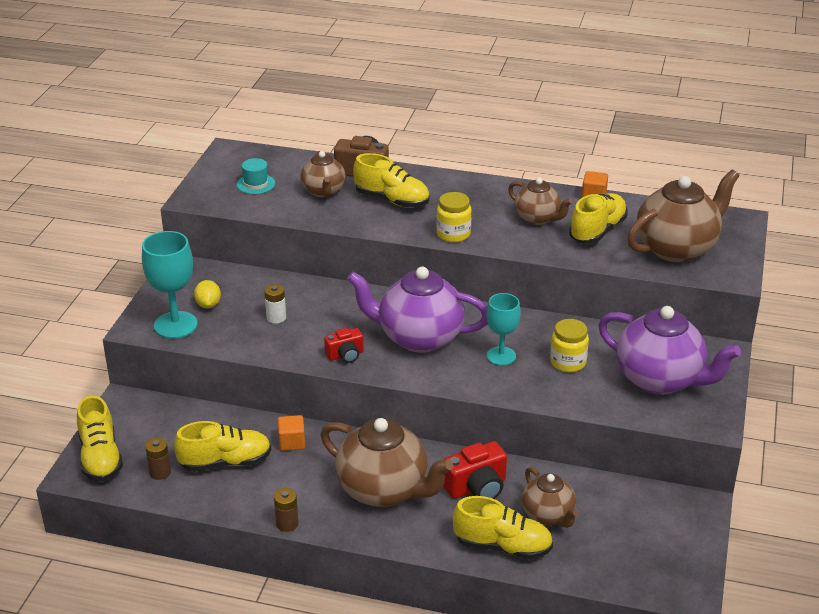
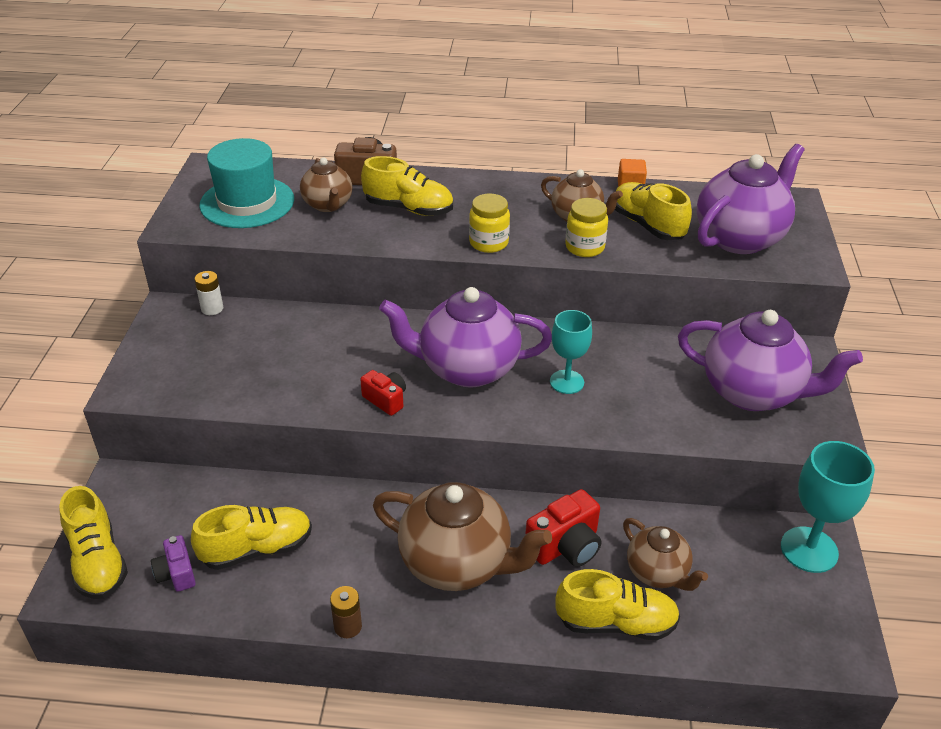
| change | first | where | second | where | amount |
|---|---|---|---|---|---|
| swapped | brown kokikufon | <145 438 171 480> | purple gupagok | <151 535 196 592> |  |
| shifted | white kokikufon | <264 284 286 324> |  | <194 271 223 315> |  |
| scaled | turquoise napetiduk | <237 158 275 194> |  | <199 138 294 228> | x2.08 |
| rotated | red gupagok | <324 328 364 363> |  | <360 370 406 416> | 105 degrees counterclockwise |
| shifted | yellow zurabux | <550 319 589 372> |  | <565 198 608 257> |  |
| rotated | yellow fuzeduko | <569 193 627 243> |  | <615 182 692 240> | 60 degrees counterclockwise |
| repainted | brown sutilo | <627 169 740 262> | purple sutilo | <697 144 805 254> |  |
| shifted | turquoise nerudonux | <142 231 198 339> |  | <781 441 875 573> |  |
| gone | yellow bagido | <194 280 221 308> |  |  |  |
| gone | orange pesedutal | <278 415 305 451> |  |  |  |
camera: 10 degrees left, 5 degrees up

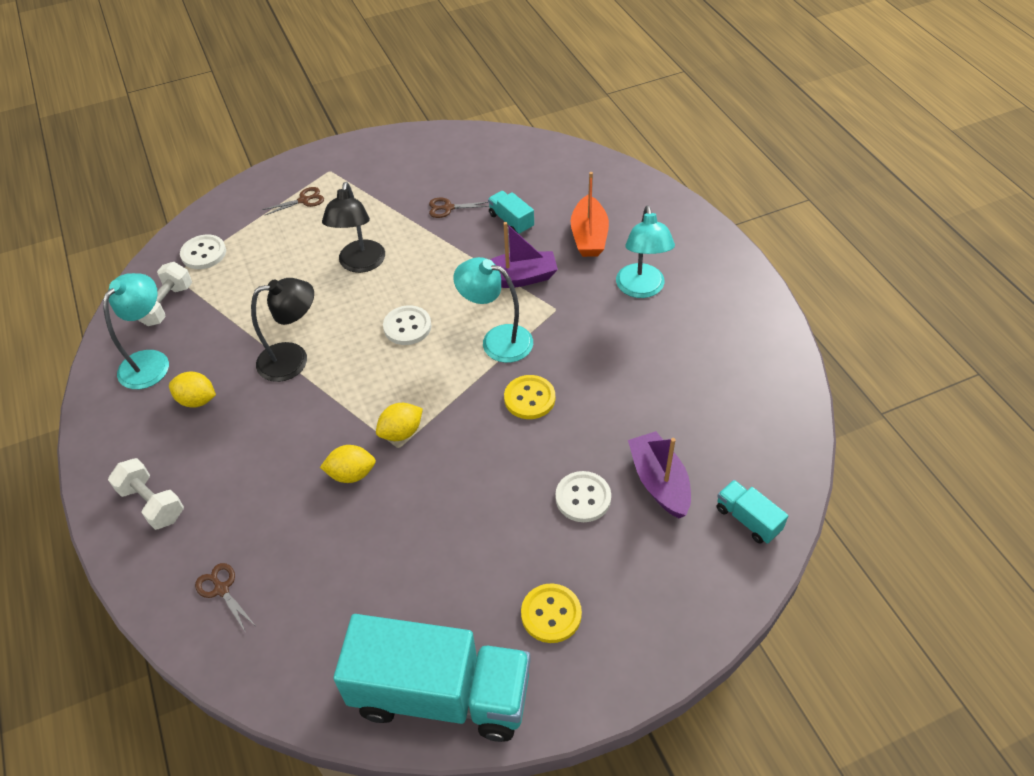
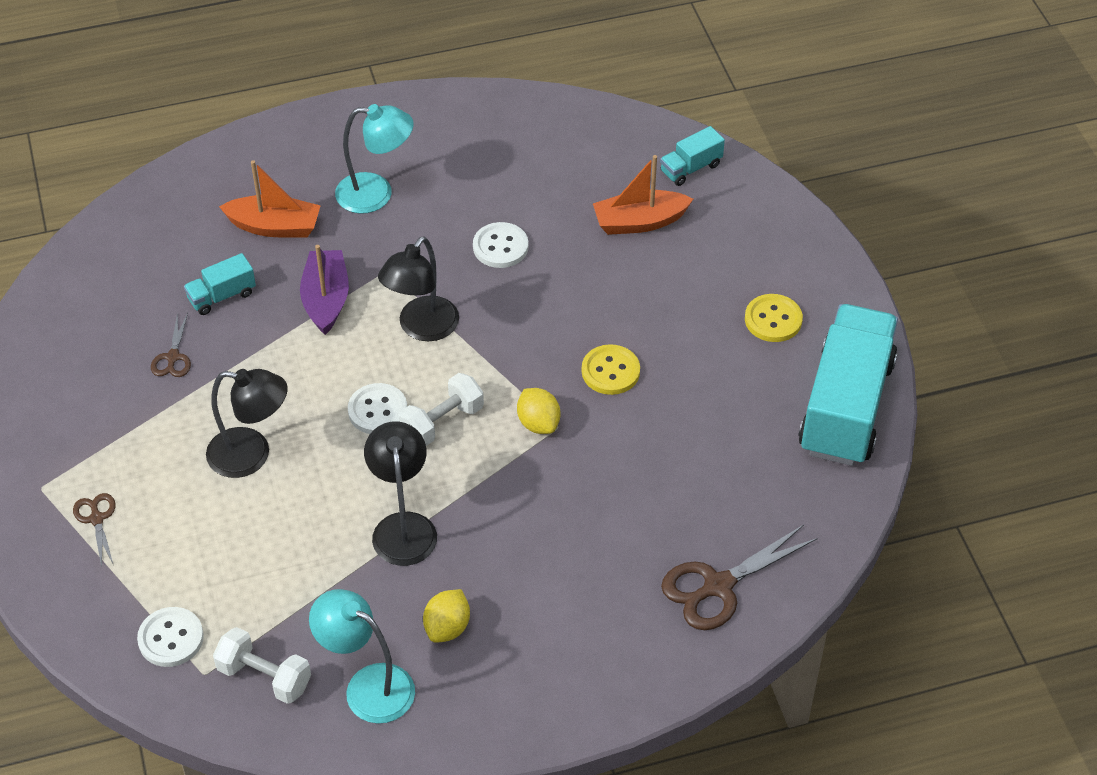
| change | first | where | second | where | amount |
|---|---|---|---|---|---|
| repainted | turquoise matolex | <453 257 533 363> | black matolex | <378 236 459 341> |  |
| shifted | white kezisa | <108 458 184 530> |  | <399 373 484 446> |  |
| shifted | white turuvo | <555 471 611 522> |  | <473 222 528 268> |  |
| shifted | yellow turuvo | <504 375 555 419> |  | <582 344 640 395> |  |
| repainted | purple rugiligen | <628 431 691 518> | orange rugiligen | <593 155 693 235> |  |
| scaled | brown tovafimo | <195 563 255 631> |  | <661 525 818 630> | x1.85 |
| gone | yellow bagido | <320 445 376 483> |  |  |  |
camera: 85 degrees left, 0 degrees up

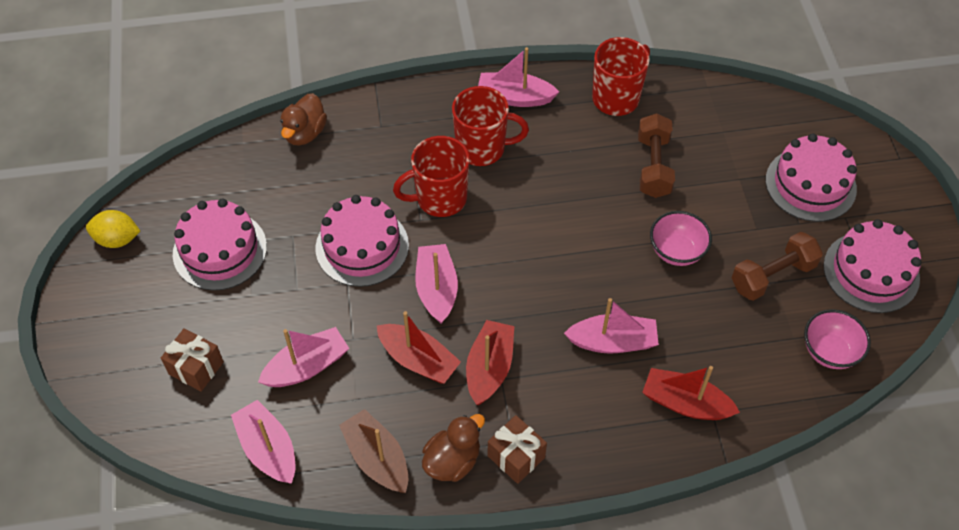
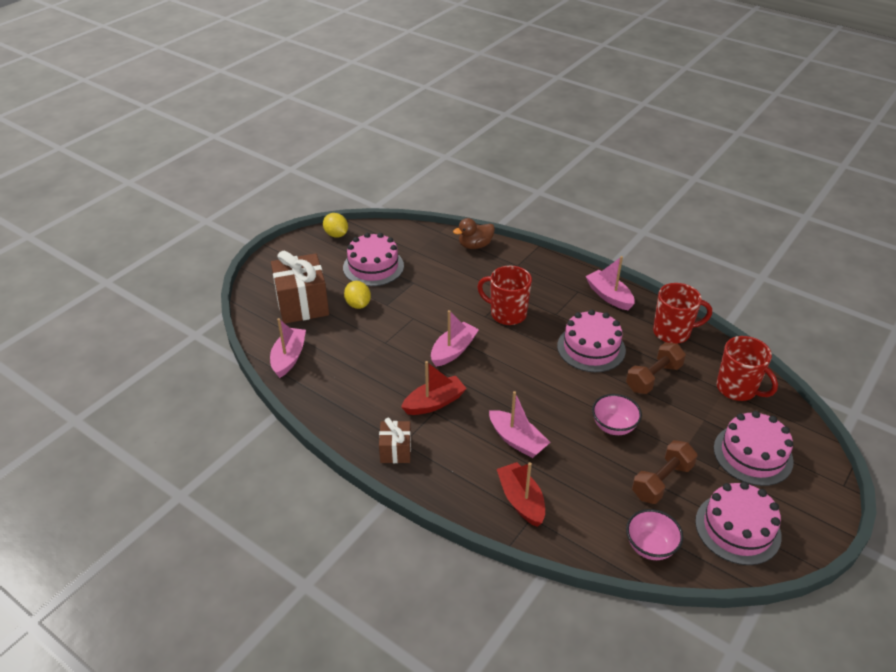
| change | first | where | second | where | amount |
|---|---|---|---|---|---|
| scaled | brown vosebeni | <161 328 224 392> |  | <271 251 329 324> | x1.85 |
| new |  |  | yellow bagido | <344 281 371 309> |  |
| shifted | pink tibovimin | <316 195 409 287> |  | <557 309 626 372> |  |
| rotated | brown kezisa | <732 232 823 301> |  | <632 440 697 504> | 60 degrees counterclockwise |
| shifted | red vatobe | <452 86 529 166> |  | <717 336 778 401> |  |
| gone | pink rugiligen | <258 327 349 387> |  |  |  |
| gone | brown rugiligen | <339 409 409 493> |  |  |  |
| gone | red rugiligen | <377 311 461 384> |  |  |  |
| gone | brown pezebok | <422 414 485 482> |  |  |  |
camera: 45 degrees right, 15 degrees down

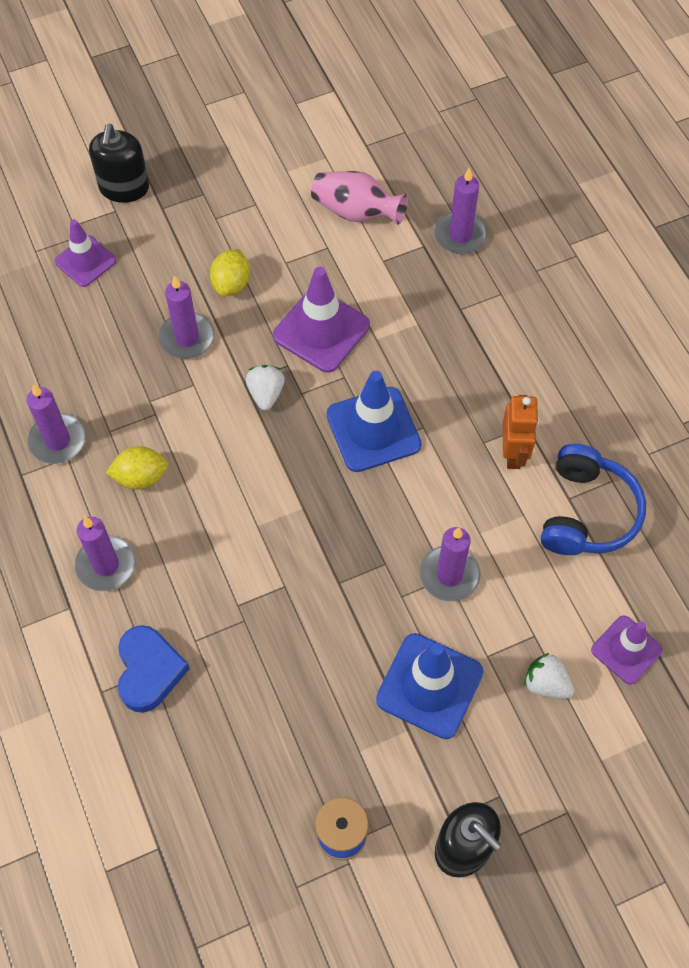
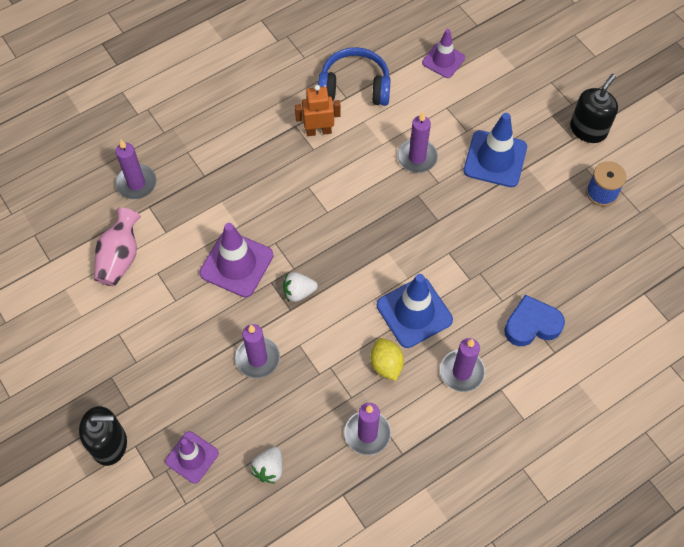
| change | first | where | second | where | amount |
|---|---|---|---|---|---|
| shifted | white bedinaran | <524 653 574 699> |  | <251 447 283 483> |  |
| shifted | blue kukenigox | <326 371 422 472> |  | <376 274 453 348> |  |
| gone | yellow bagido | <210 249 250 296> |  |  |  |
camera: 100 degrees left, 0 degrees up

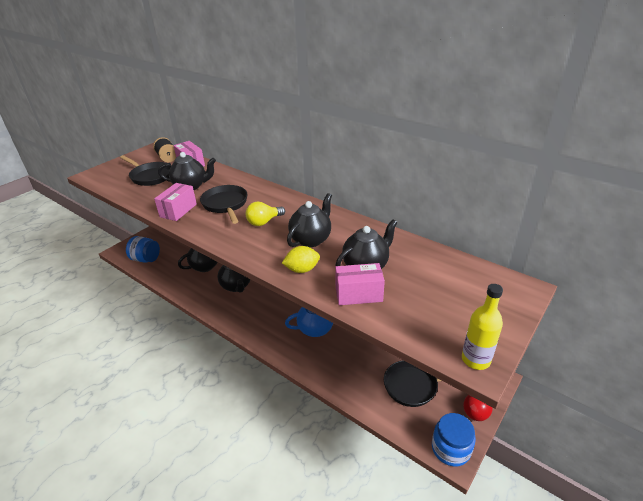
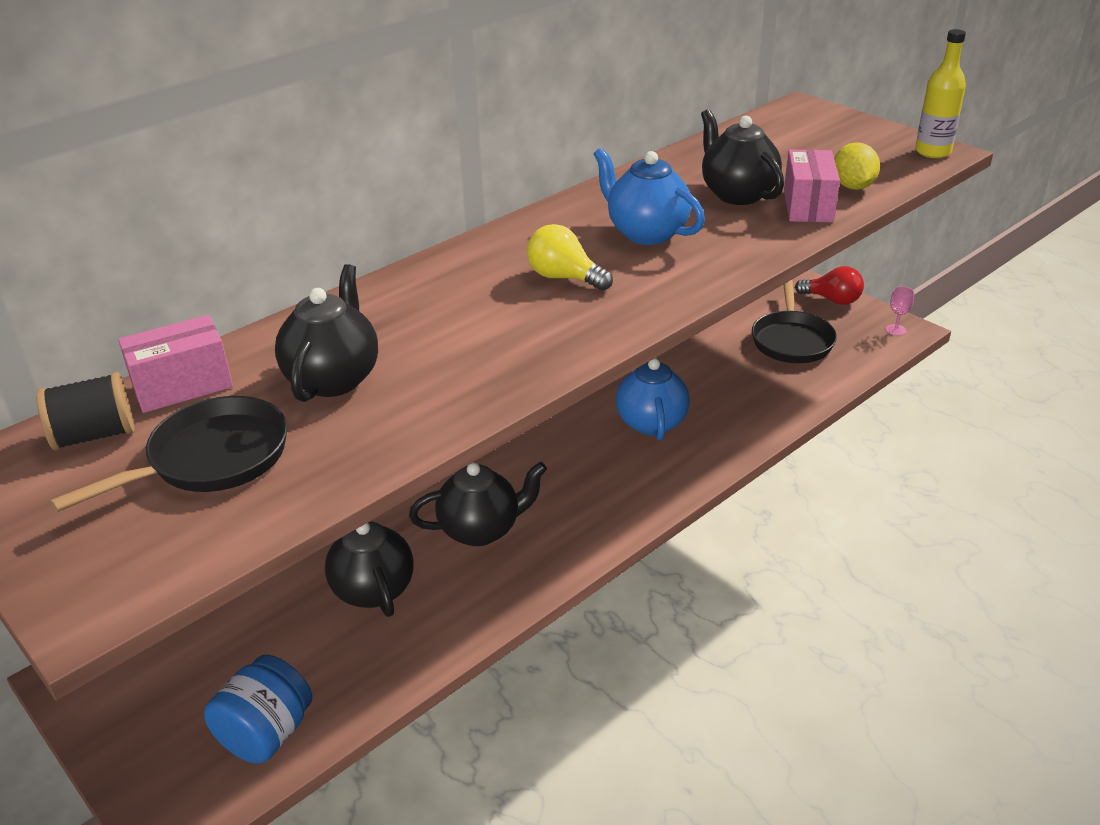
| change | first | where | second | where | amount |
|---|---|---|---|---|---|
| rotated | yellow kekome | <246 201 285 226> |  | <527 224 613 291> | 150 degrees clockwise |
| repainted | black sutilo | <287 193 332 247> | blue sutilo | <594 148 705 245> |  |
| shifted | yellow bagido | <282 246 320 273> |  | <834 142 880 190> |  |
| swapped | blue zurabux | <432 413 476 467> | pink nerudonux | <886 286 914 336> |  |
| gone | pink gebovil | <154 183 197 221> |  |  |  |
| gone | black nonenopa | <200 185 247 224> |  |  |  |
camera: 80 degrees left, 0 degrees up

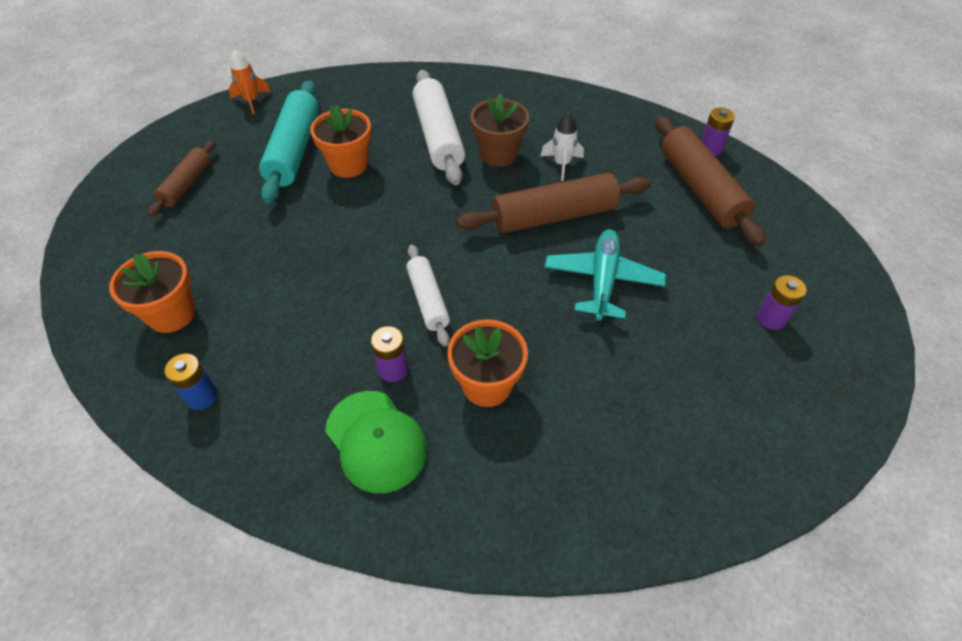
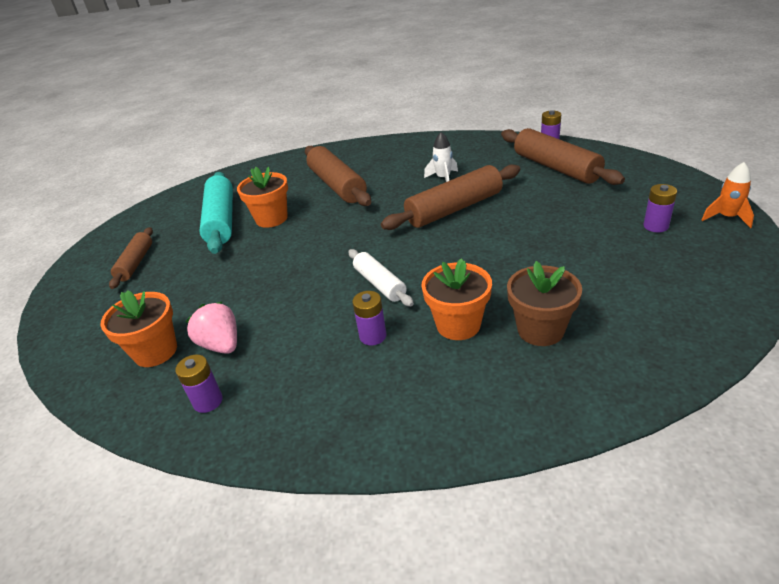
| change | first | where | second | where | amount |
|---|---|---|---|---|---|
| repainted | blue kokikufon | <164 353 218 410> | purple kokikufon | <175 354 223 413> |  |
| new |  |  | pink bedinaran | <185 302 237 354> |  |
| repainted | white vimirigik | <413 70 465 185> | brown vimirigik | <305 146 371 206> |  |
| shifted | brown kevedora | <470 93 529 167> |  | <507 261 582 346> |  |
| shifted | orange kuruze | <229 50 271 114> |  | <702 162 754 228> |  |
| gone | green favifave | <325 391 427 493> |  |  |  |
| gone | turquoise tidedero | <545 229 666 321> |  |  |  |
camera: 10 degrees left, 15 degrees down

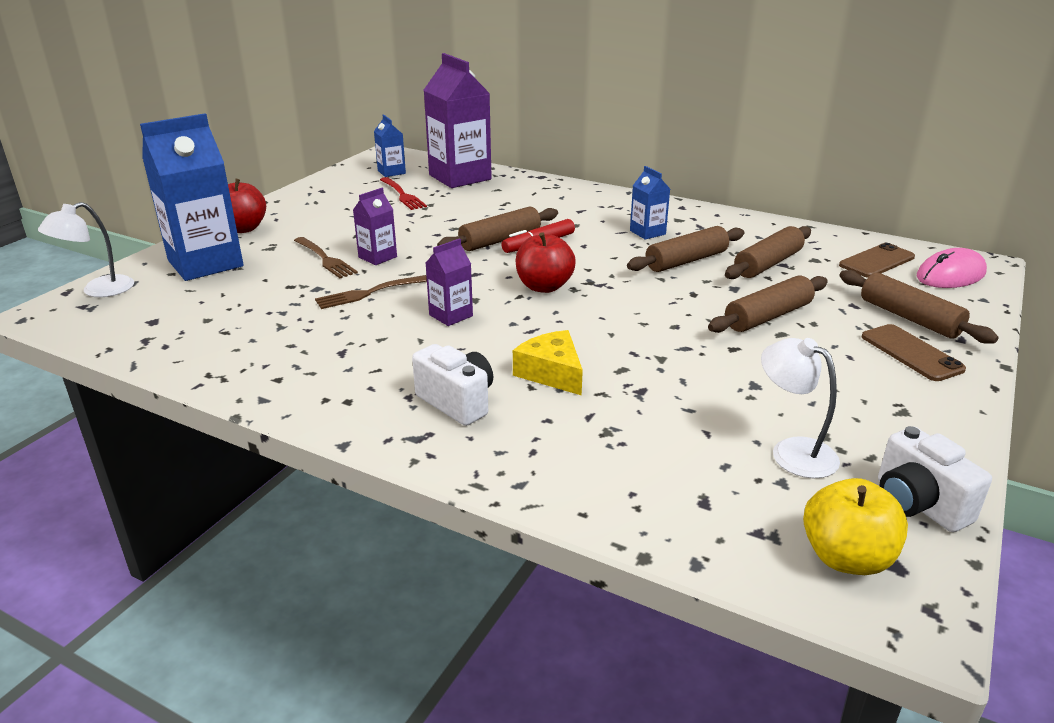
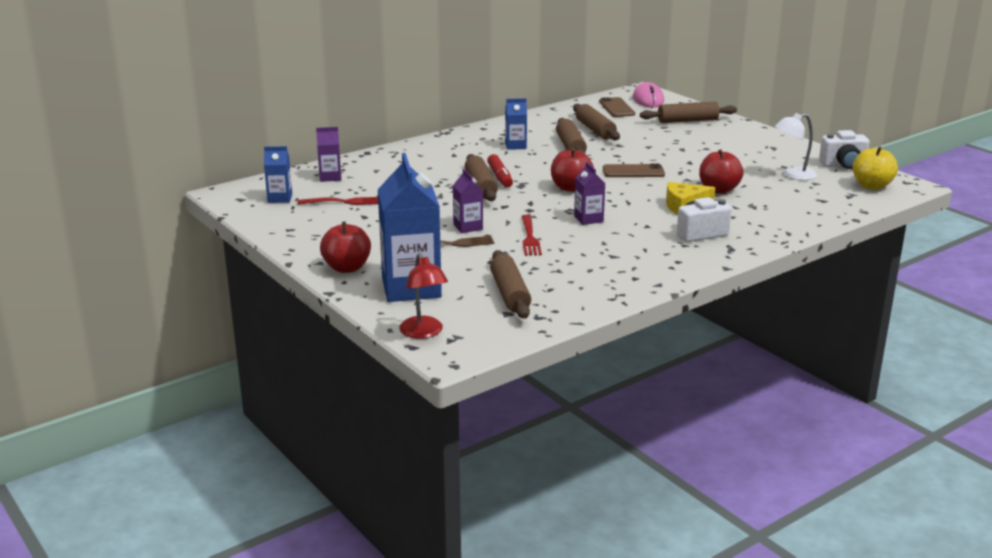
| change | first | where | second | where | amount |
|---|---|---|---|---|---|
| scaled | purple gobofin | <424 53 492 188> |  | <316 127 341 182> | x0.48 |
| repainted | white matolex | <38 202 134 297> | red matolex | <399 253 448 339> |  |
| shifted | brown vimirigik | <708 276 828 333> |  | <490 250 531 319> |  |
| repainted | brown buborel | <315 275 427 309> | red buborel | <521 215 542 256> |  |
| shifted | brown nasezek | <862 324 966 381> |  | <603 163 665 177> |  |
| new |  |  | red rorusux | <699 149 744 194> |  |
camera: 65 degrees left, 5 degrees down

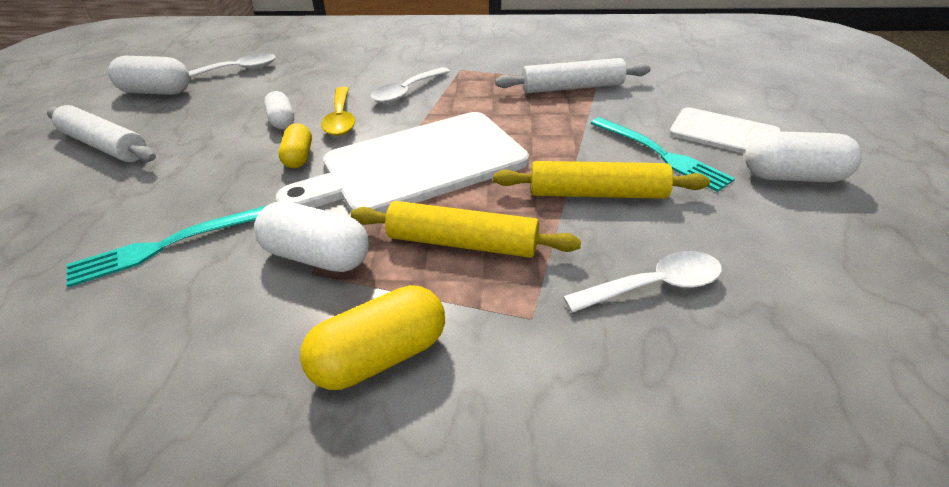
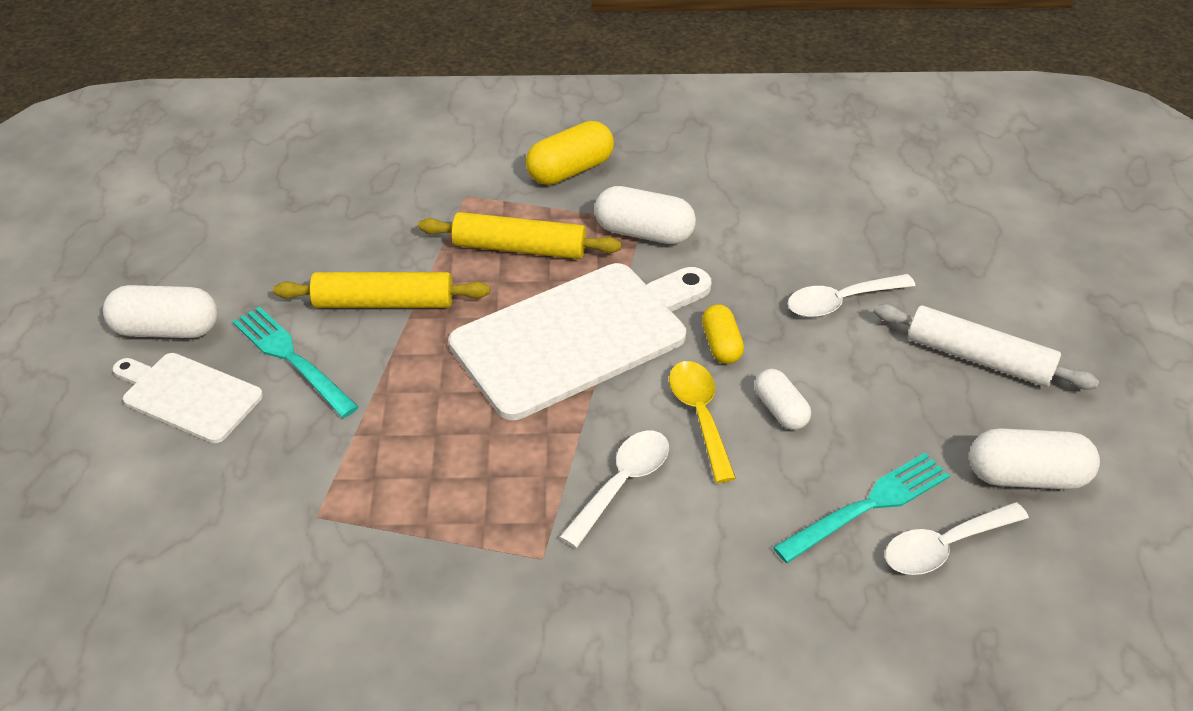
| change | first | where | second | where | amount |
|---|---|---|---|---|---|
| shifted | turquoise buborel | <66 206 266 287> |  | <773 453 950 563> |  |
| shifted | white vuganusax | <563 251 722 313> |  | <787 274 916 317> |  |
| gone | white vimirigik | <495 58 651 93> |  |  |  |
camera: 175 degrees right, 5 degrees up

